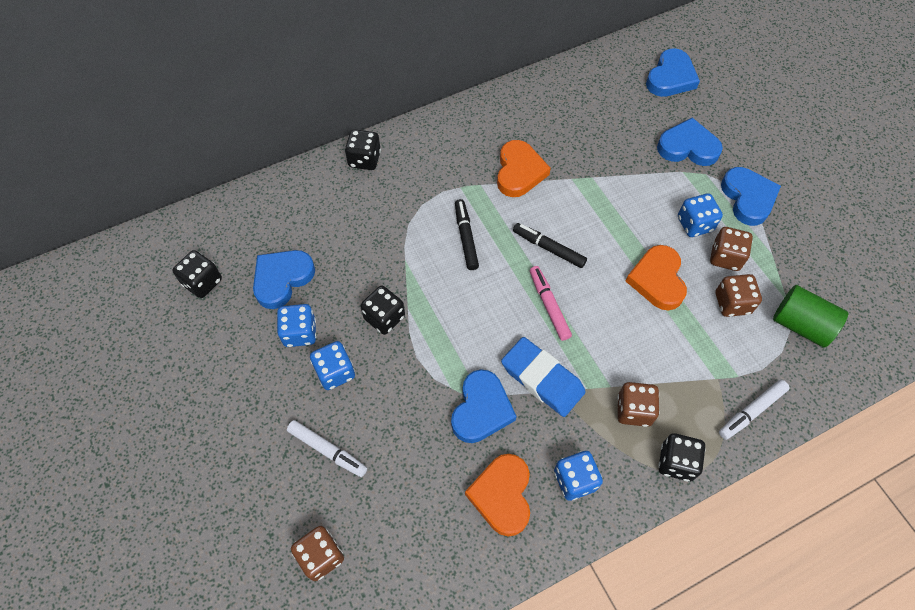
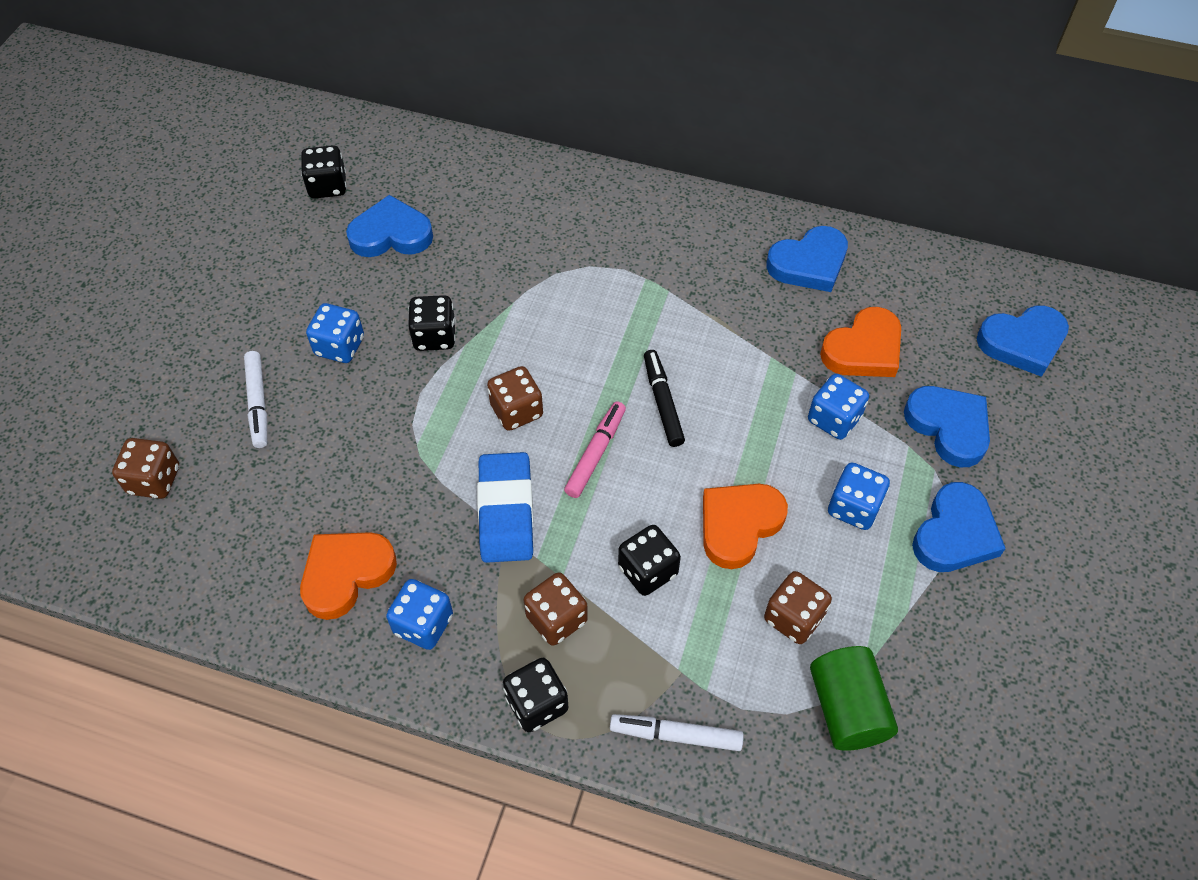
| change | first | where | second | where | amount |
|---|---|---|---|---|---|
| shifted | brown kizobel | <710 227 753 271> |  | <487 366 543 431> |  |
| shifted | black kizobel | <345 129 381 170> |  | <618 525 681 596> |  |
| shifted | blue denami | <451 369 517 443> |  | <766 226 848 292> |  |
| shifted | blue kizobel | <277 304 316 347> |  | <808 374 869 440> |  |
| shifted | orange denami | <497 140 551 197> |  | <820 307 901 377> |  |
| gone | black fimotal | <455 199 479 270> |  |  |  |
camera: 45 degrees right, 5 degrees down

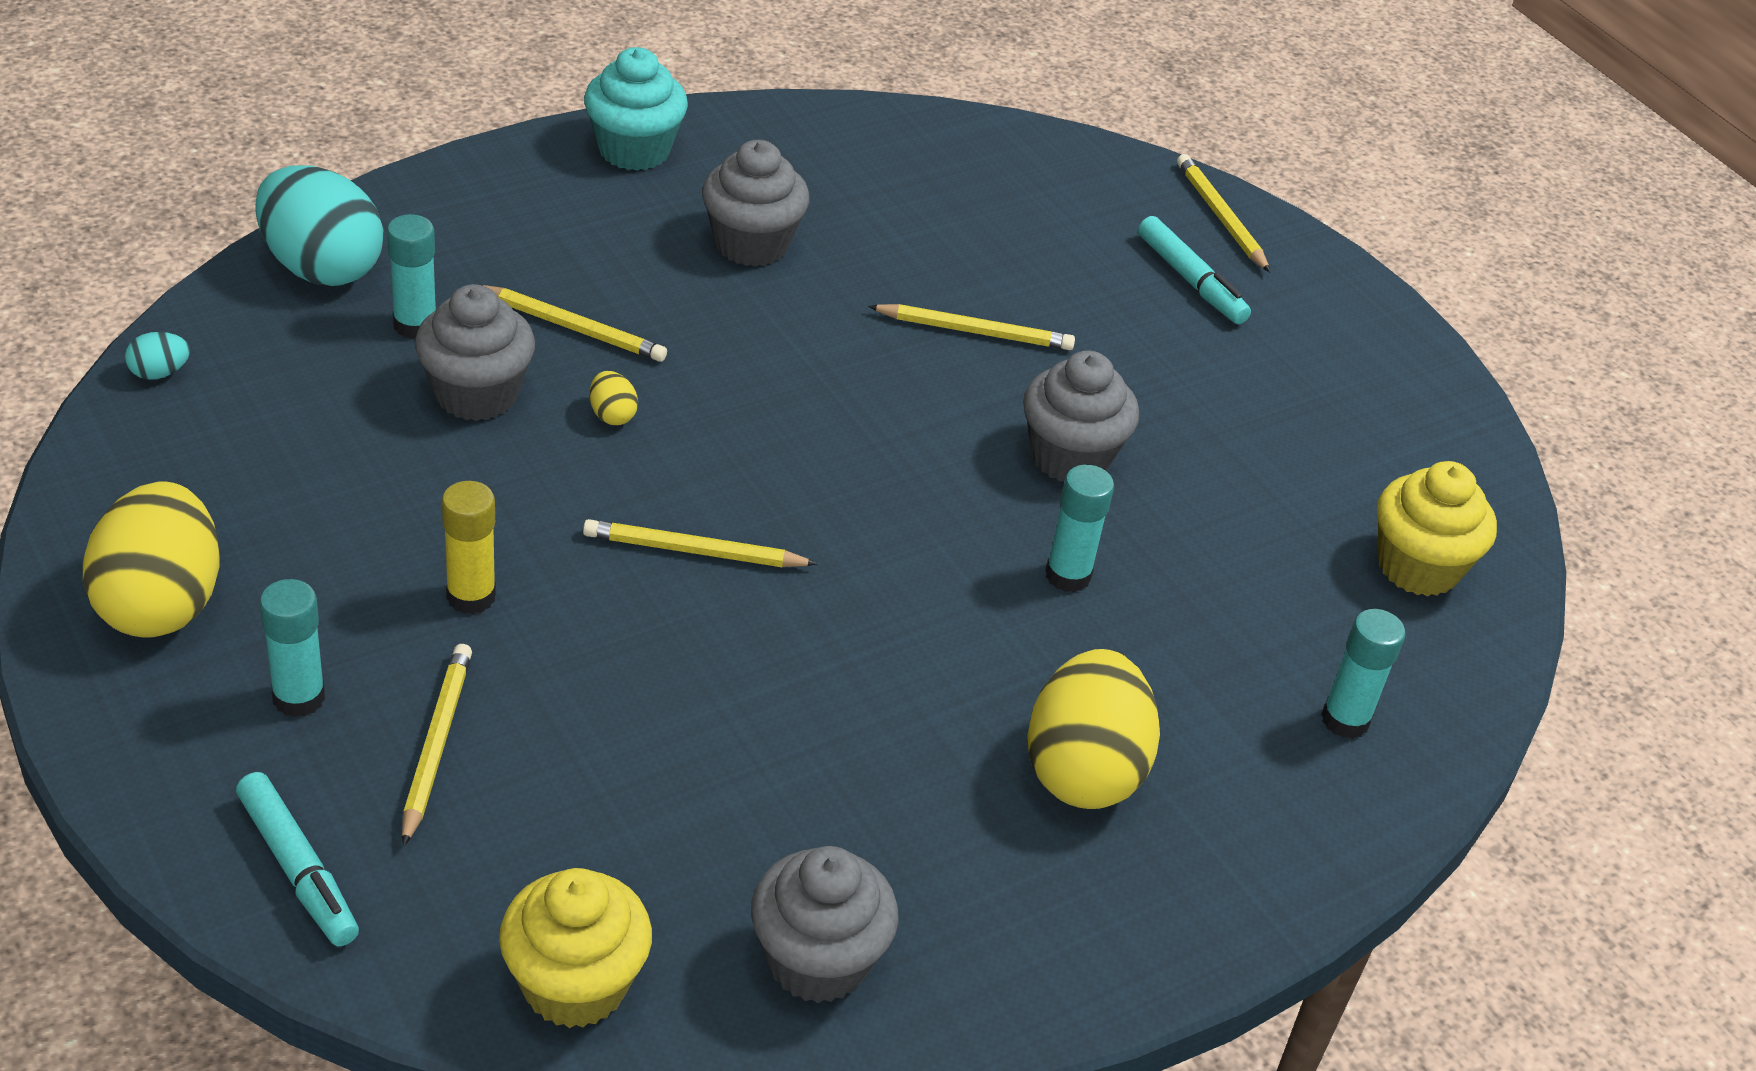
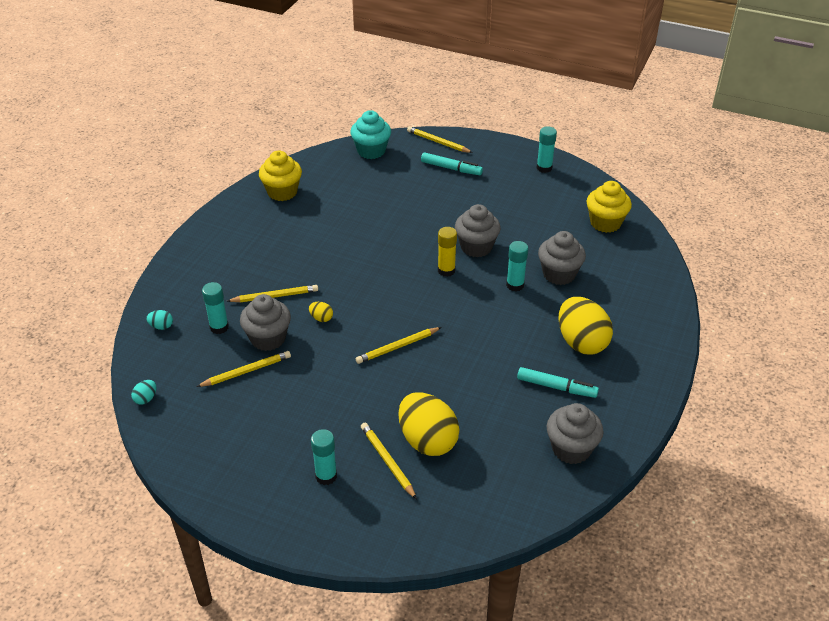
| change | first | where | second | where | amount |
|---|---|---|---|---|---|
| scaled | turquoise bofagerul | <255 165 383 286> |  | <146 310 173 330> | x0.41 |
| shifted | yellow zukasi | <868 304 1075 350> |  | <196 351 291 387> |  |
| shifted | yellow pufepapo | <499 868 652 1028> |  | <259 151 302 201> |  |
| shifted | turquoise pufepapo | <584 47 688 171> |  | <350 110 391 159> |  |
| shifted | yellow bofagerul | <83 481 219 638> |  | <398 392 460 456> |  |
| shifted | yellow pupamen | <442 481 496 614> |  | <438 227 457 277> |  |
| shifted | turquoise fimotal | <236 772 359 946> |  | <517 367 599 398> |  |
| shifted | turquoise pupamen | <1321 609 1406 739> |  | <537 126 557 173> |  |
| shifted | grey pufepapo | <702 140 809 267> |  | <538 231 586 285> |  |
camera: 30 degrees left, 0 degrees up

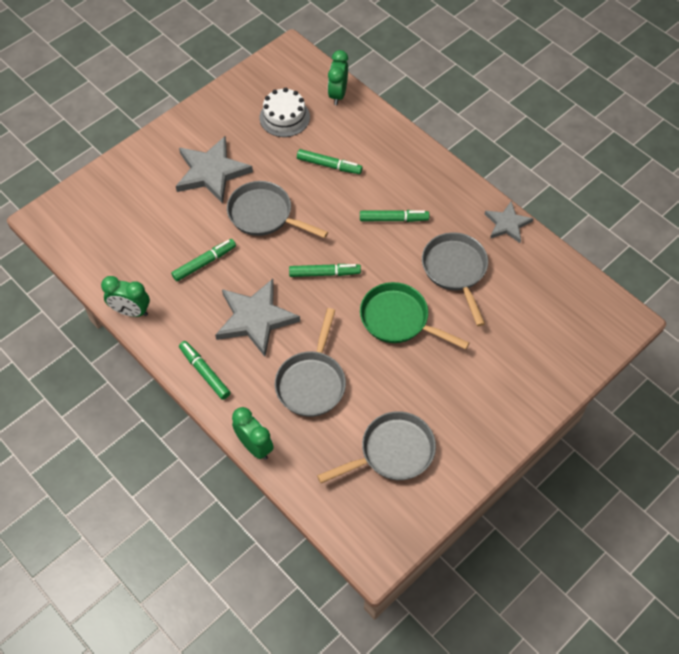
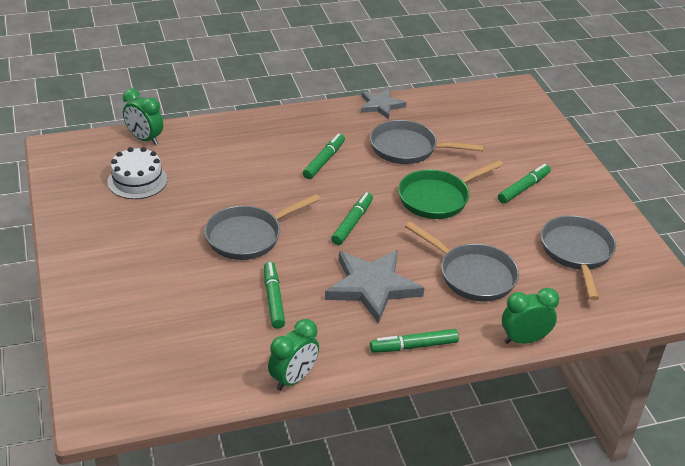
| change | first | where | second | where | amount |
|---|---|---|---|---|---|
| shifted | green fimotal | <297 149 363 174> |  | <498 164 551 204> |  |
| gone | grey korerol | <176 136 253 204> |  |  |  |
camera: 65 degrees left, 20 degrees down

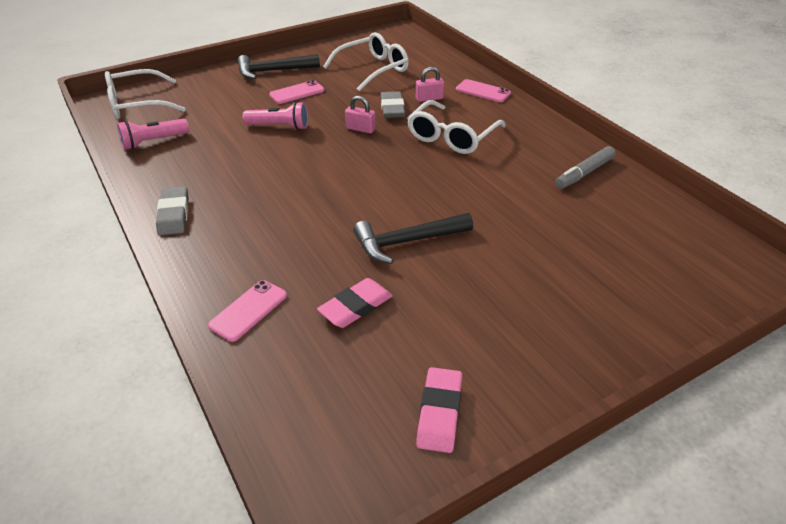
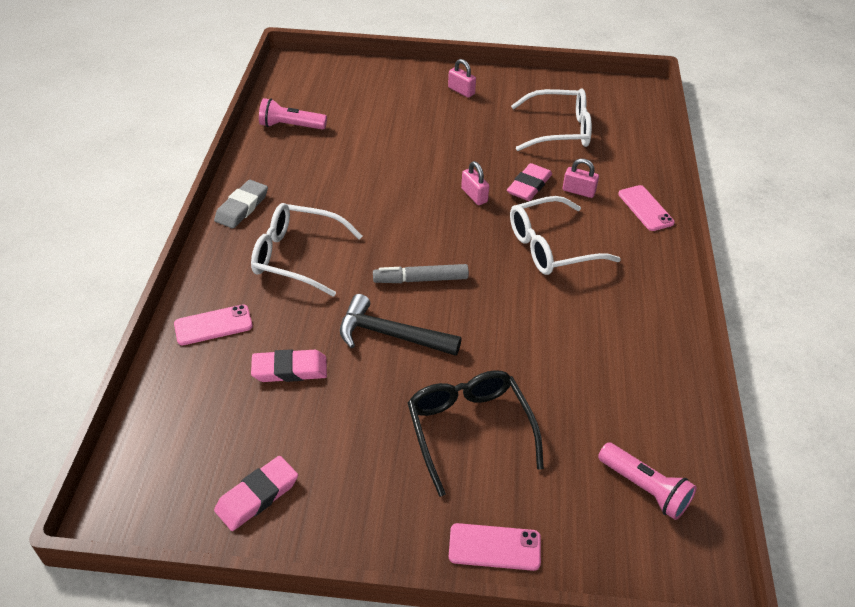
| change | first | where | second | where | amount |
|---|---|---|---|---|---|
| shifted | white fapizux | <105 69 186 119> |  | <251 203 363 297> |  |
| shifted | grey fimotal | <555 146 616 189> |  | <373 264 469 283> |  |
| new |  |  | black fapizux | <407 370 544 497> |  |
| swapped | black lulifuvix | <237 54 320 79> | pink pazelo | <448 59 476 98> |  |
| shifted | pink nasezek | <269 80 324 104> |  | <449 523 541 571> |  |
| repainted | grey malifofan | <380 91 405 118> | pink malifofan | <507 163 552 201> |  |
| shifted | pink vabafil | <242 102 309 130> |  | <598 442 697 520> |  |
camera: 35 degrees right, 5 degrees up

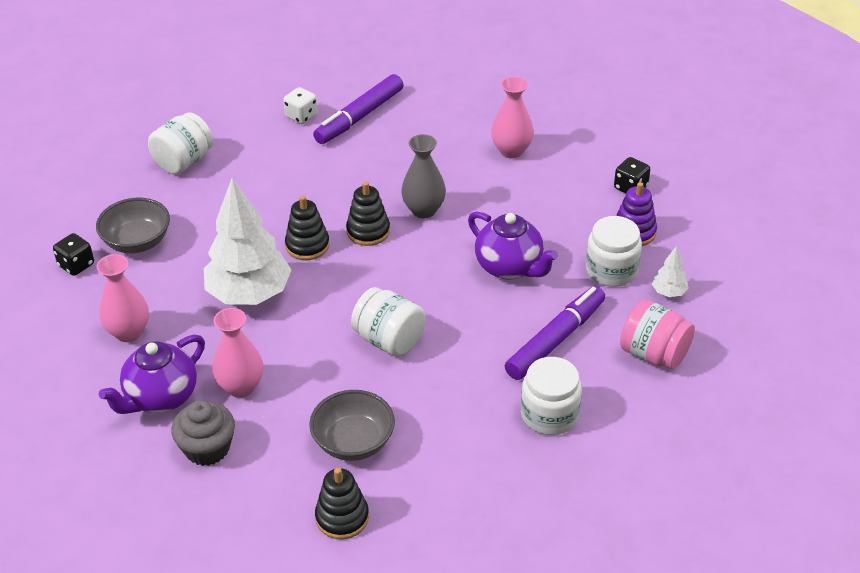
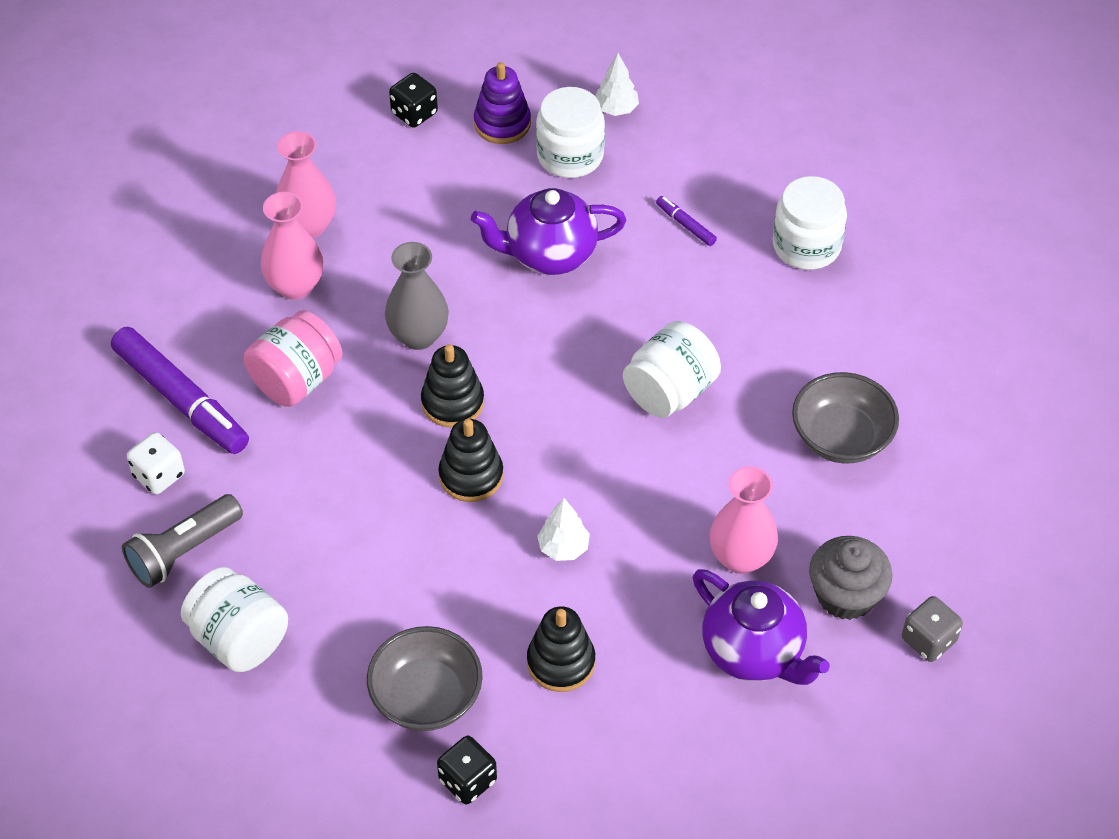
| change | first | where | second | where | amount |
|---|---|---|---|---|---|
| new |  |  | grey vabafil | <122 494 243 588> |  |
| shifted | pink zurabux | <620 299 695 369> |  | <244 310 343 407> |  |
| shifted | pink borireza | <96 254 149 342> |  | <261 192 323 300> |  |
| rotated | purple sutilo | <468 212 558 279> |  | <471 188 626 275> | 150 degrees counterclockwise |
| shifted | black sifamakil | <315 468 369 540> |  | <527 606 595 692> |  |
| scaled | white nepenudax | <204 178 292 305> |  | <537 498 590 561> | x0.42 |
| scaled | purple fimotal | <505 286 605 380> |  | <656 196 717 246> | x0.43 |
| new |  |  | grey kizobel | <902 596 963 662> |  |
camera: 85 degrees left, 10 degrees up

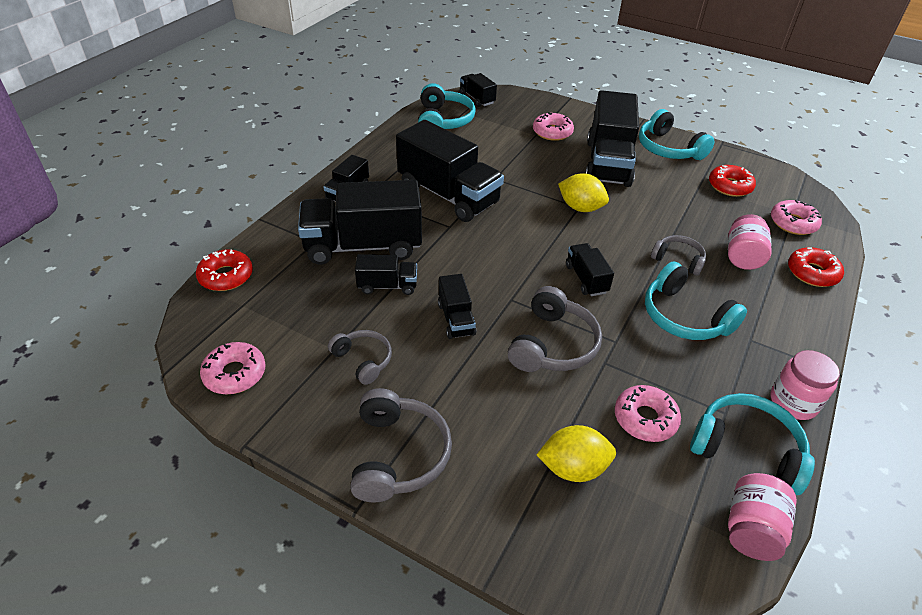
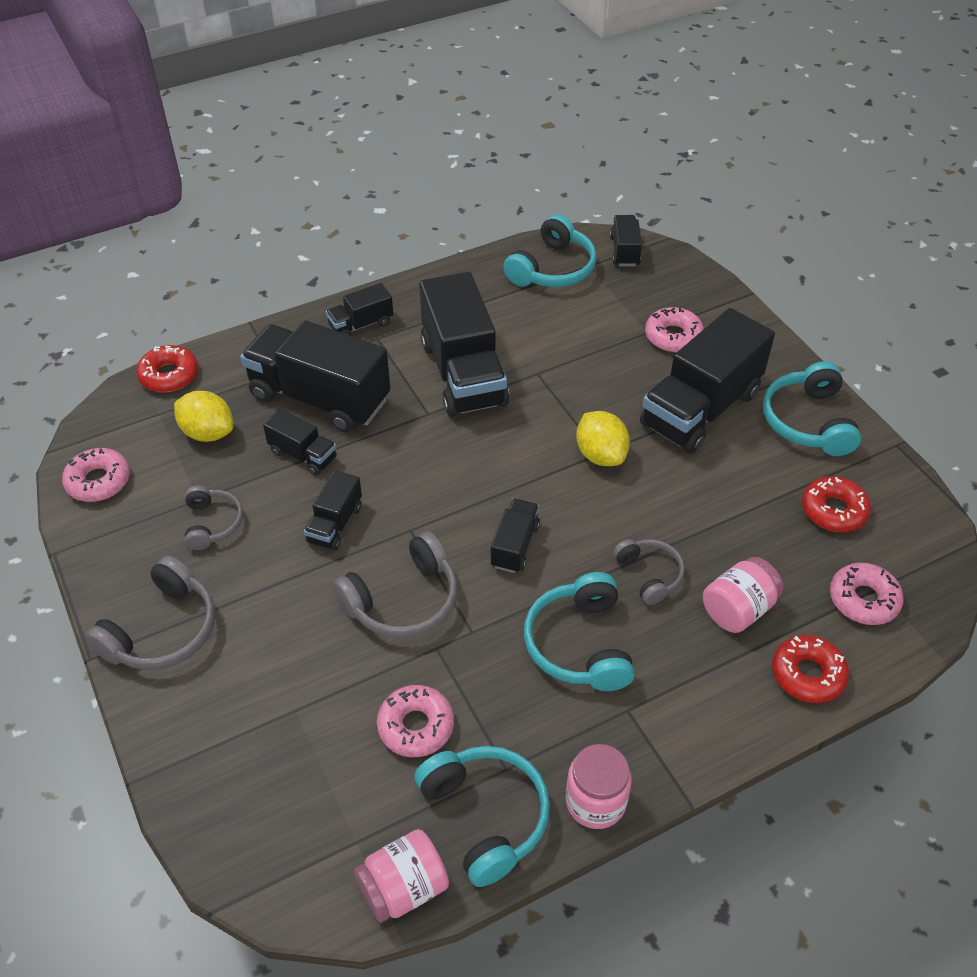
| change | first | where | second | where | amount |
|---|---|---|---|---|---|
| shifted | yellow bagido | <536 425 616 482> |  | <174 391 233 442> |  |
camera: 35 degrees right, 5 degrees up

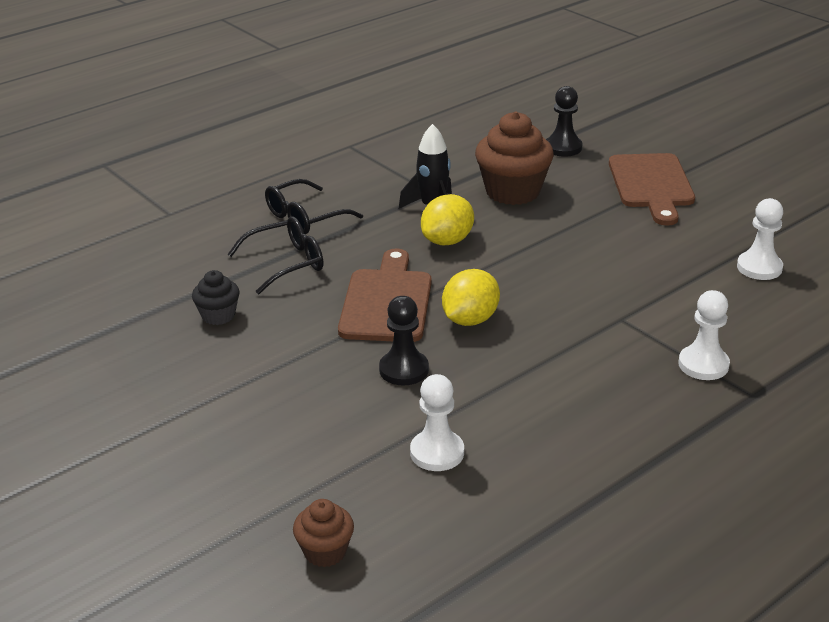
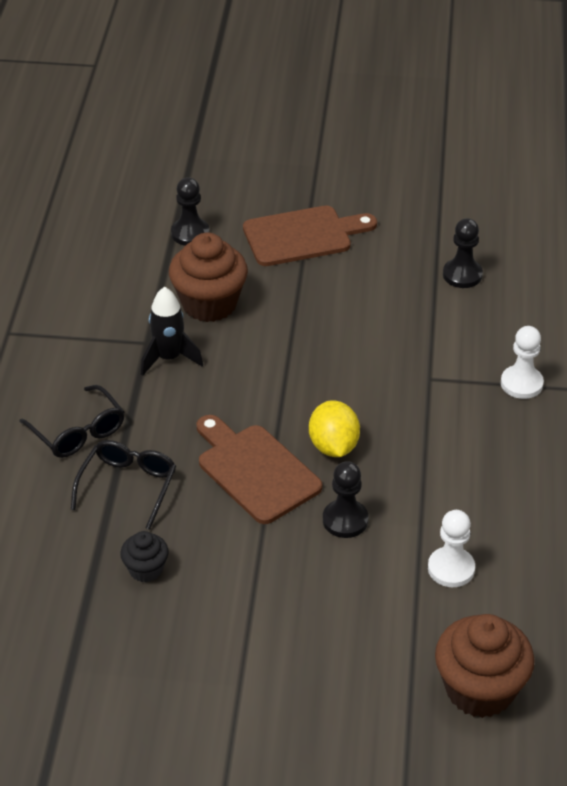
| change | first | where | second | where | amount |
|---|---|---|---|---|---|
| rotated | black fapizux | <265 179 363 234> |  | <19 385 125 458> | 45 degrees counterclockwise |
| rotated | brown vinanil | <609 153 695 226> |  | <243 206 377 266> | 60 degrees counterclockwise |
| scaled | brown pufepapo | <293 499 354 567> |  | <435 614 535 718> | x1.91 |
| repainted | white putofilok | <737 198 783 280> | black putofilok | <443 218 483 288> |  |
| gone | yellow bagido | <421 194 474 245> |  |  |  |
camera: 45 degrees left, 10 degrees up

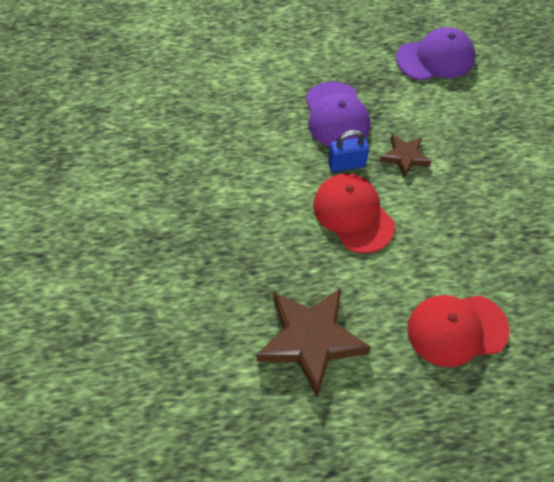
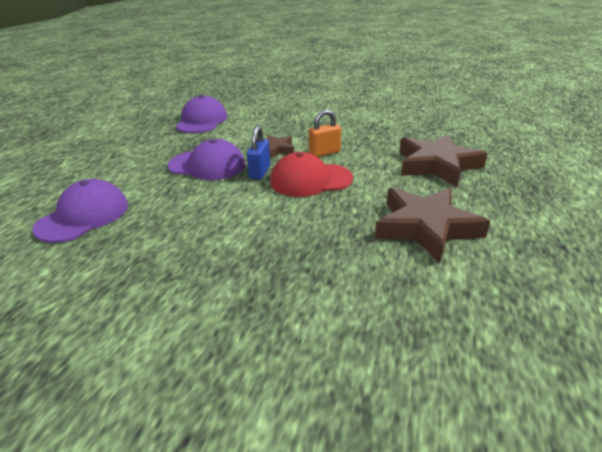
| change | first | where | second | where | amount |
|---|---|---|---|---|---|
| new |  |  | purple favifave | <32 179 128 243> |  |
| new |  |  | orange pazelo | <309 110 341 157> |  |
| swapped | red favifave | <407 295 509 367> | brown korerol | <399 134 488 187> |  |
camera: 65 degrees left, 25 degrees down

